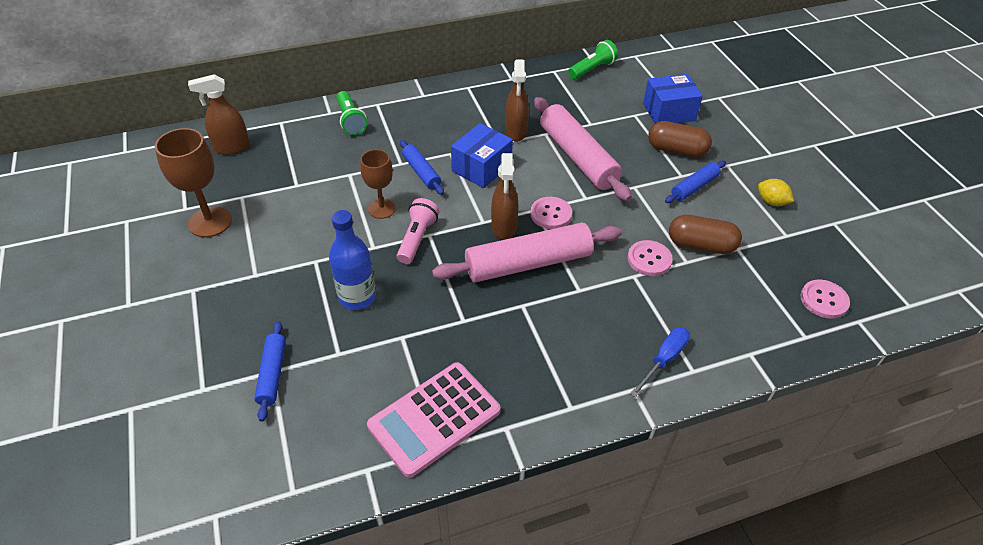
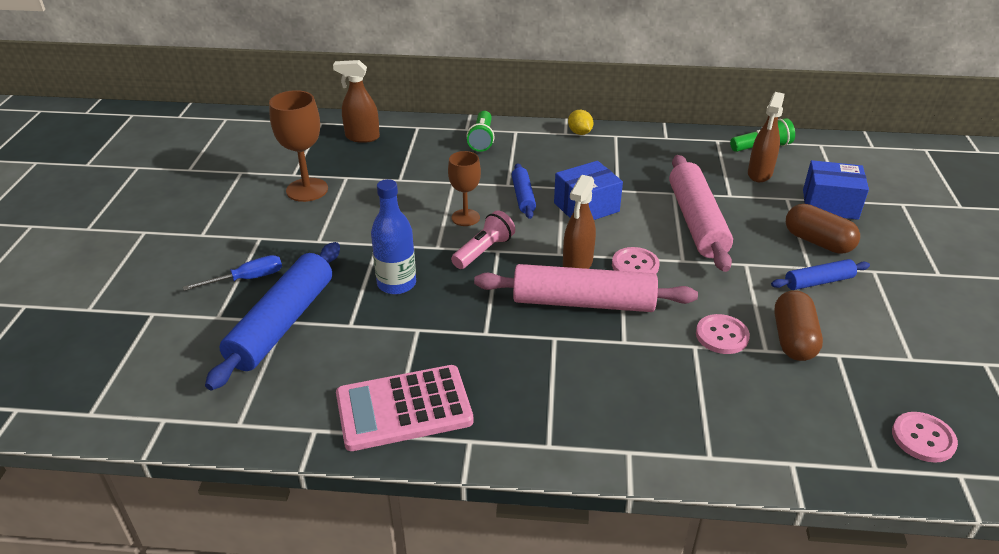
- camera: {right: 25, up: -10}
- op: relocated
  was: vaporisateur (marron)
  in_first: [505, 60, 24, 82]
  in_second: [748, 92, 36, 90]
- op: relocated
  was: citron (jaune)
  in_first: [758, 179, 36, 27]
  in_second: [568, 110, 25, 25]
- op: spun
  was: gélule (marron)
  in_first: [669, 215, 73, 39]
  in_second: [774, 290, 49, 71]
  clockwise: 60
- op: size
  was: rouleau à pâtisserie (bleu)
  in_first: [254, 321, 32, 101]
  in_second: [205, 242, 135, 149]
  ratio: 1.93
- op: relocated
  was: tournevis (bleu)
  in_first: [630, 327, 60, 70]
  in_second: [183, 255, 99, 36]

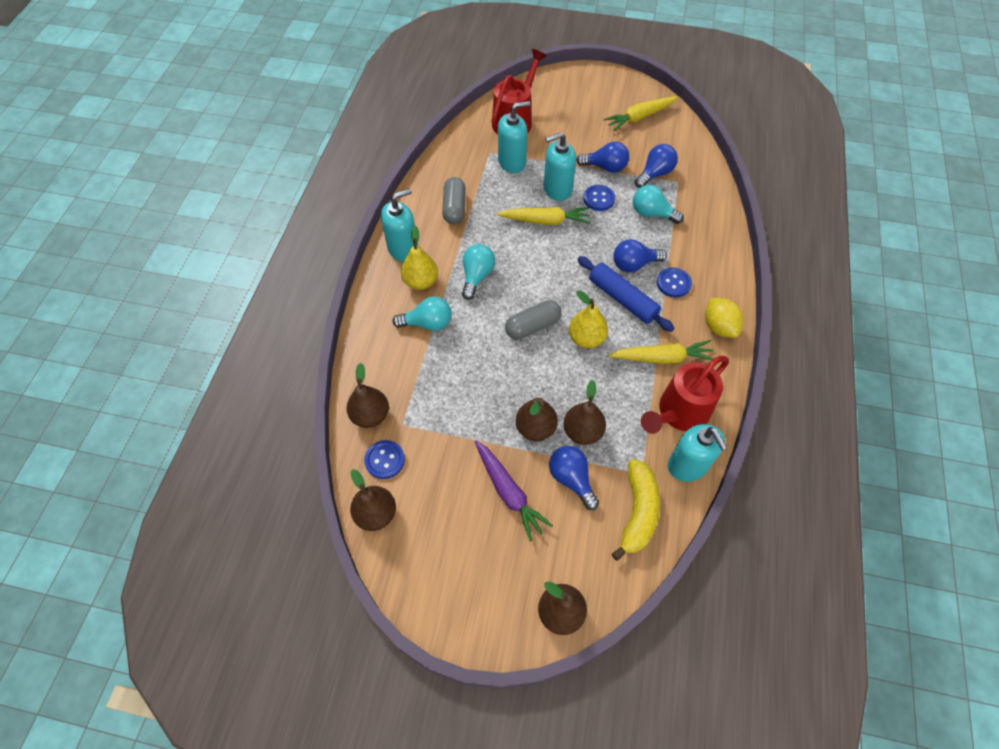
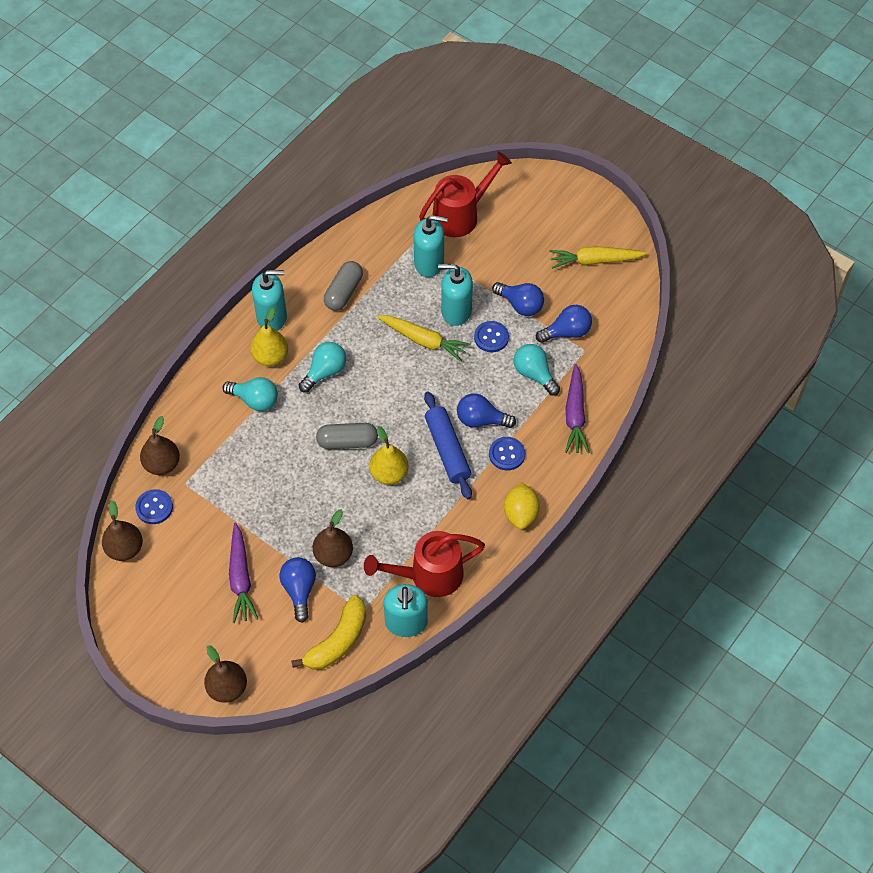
- camera: {right: 25, up: 0}
- op: missing
  was: carotte (jaune)
  in_first: [608, 340, 106, 24]
- op: missing
  was: poire (marron)
  in_first: [516, 398, 42, 43]
- op: appeared
  now: carotte (violet)
  in_second: [565, 364, 25, 89]

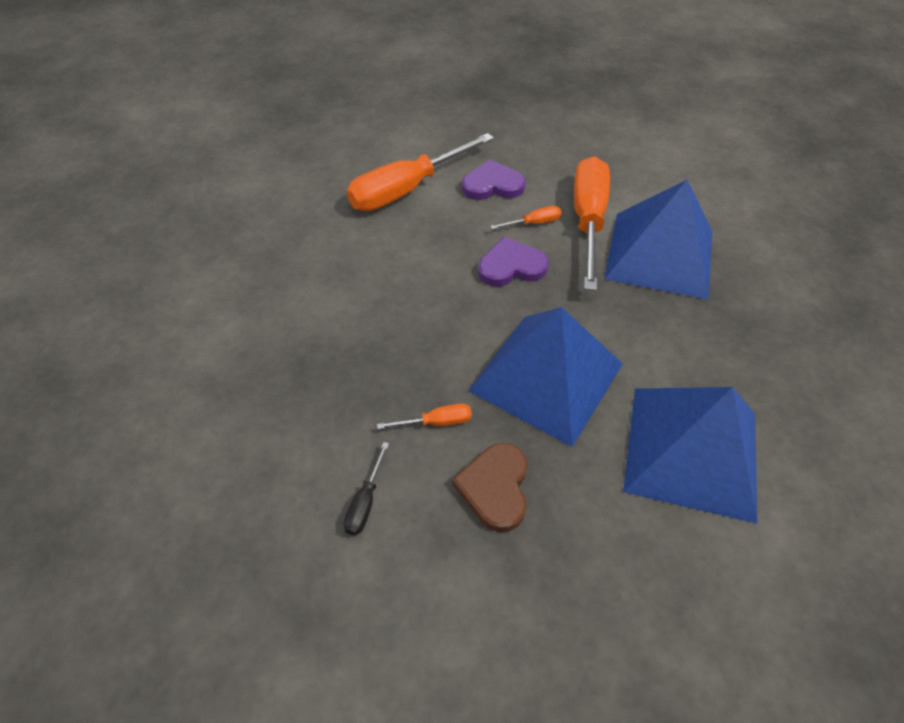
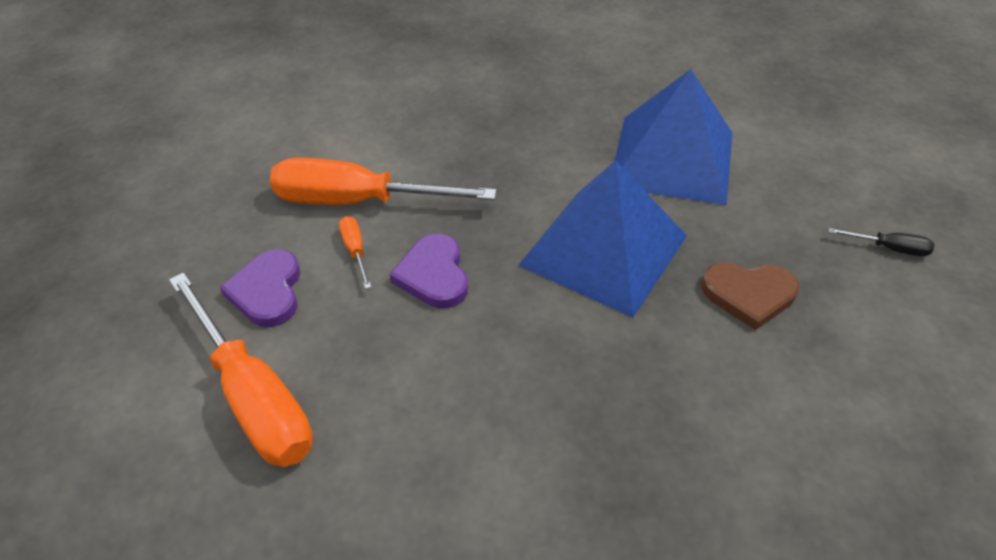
- camera: {right: -90, up: -5}
- op: missing
  was: pyramide (bleu)
  in_first: [605, 179, 107, 121]
- op: missing
  was: tournevis (orange)
  in_first: [377, 404, 95, 25]
- op: relocated
  was: tournevis (noir)
  in_first: [344, 442, 45, 93]
  in_second: [828, 228, 106, 28]

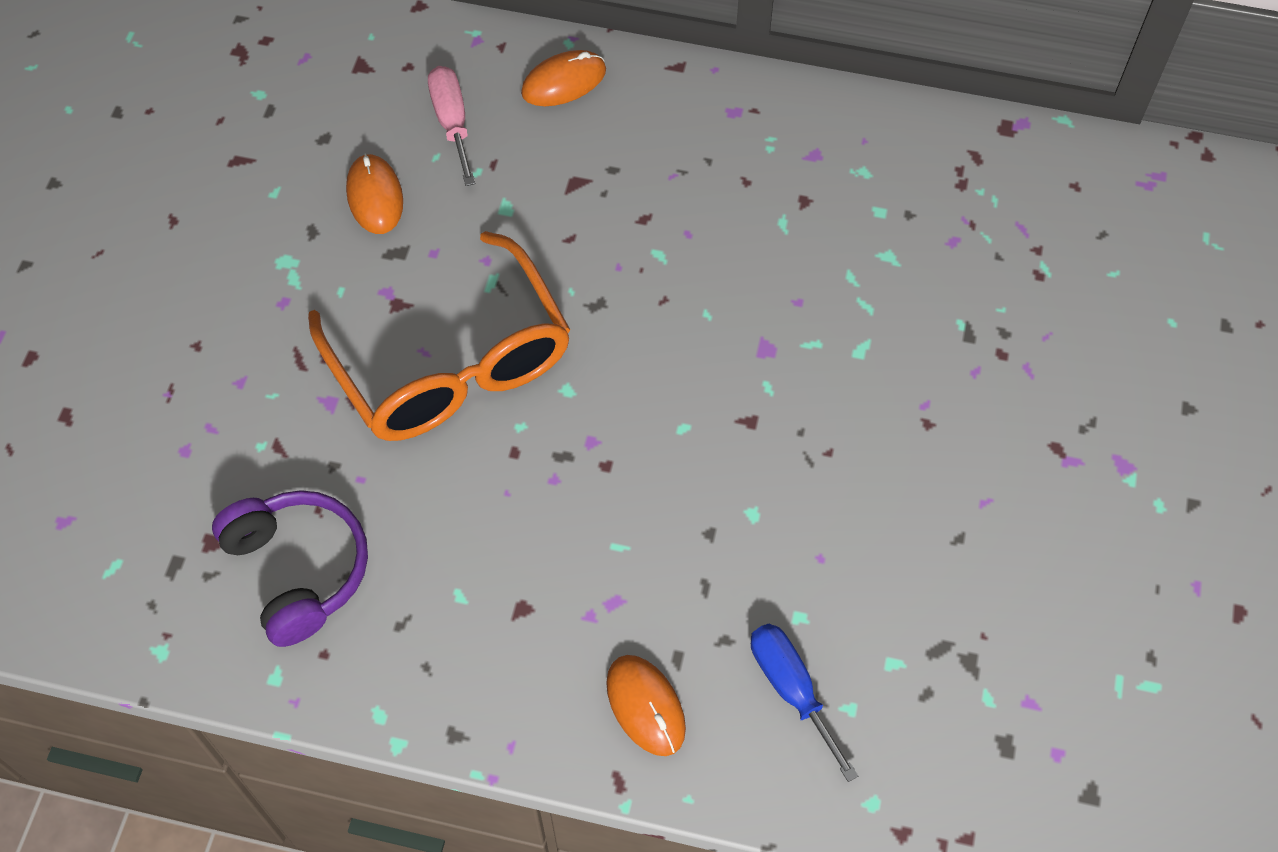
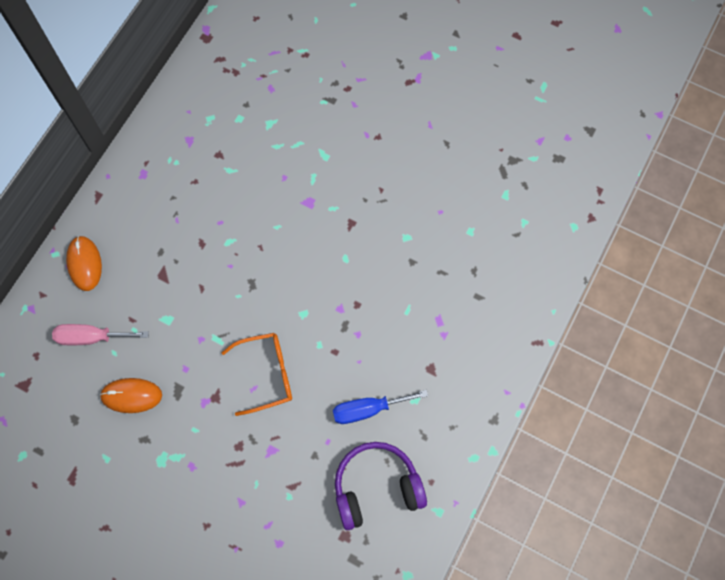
- camera: {right: -75, up: 10}
- op: size
  was: lunettes (orange)
  in_first: [308, 231, 262, 210]
  in_second: [222, 333, 70, 83]
  ratio: 0.54
- op: relocated
  was: tournevis (bleu)
  in_first: [751, 624, 107, 158]
  in_second: [333, 390, 95, 34]
- op: missing
  was: souris (orange)
  in_first: [606, 655, 80, 101]

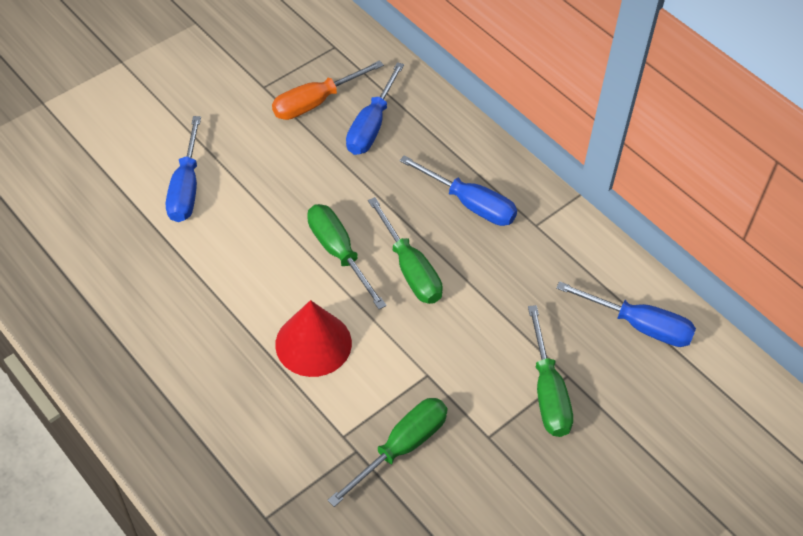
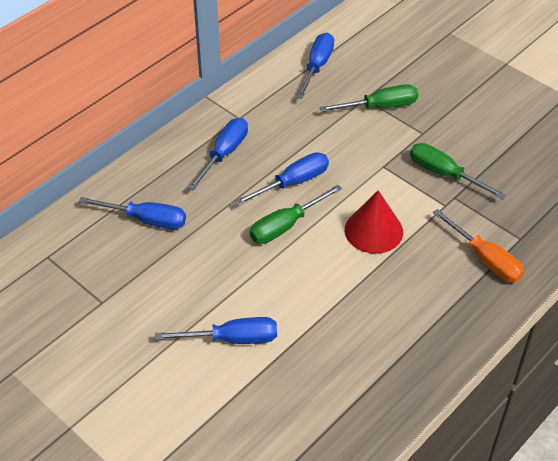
- camera: {right: -95, up: -5}
- op: relocated
  was: tournevis (orange)
  in_first: [272, 60, 112, 60]
  in_second: [433, 209, 91, 74]
- op: colour
  was: tournevis (vert)
  now: tournevis (bleu)
  in_first: [368, 197, 75, 107]
  in_second: [235, 152, 94, 54]

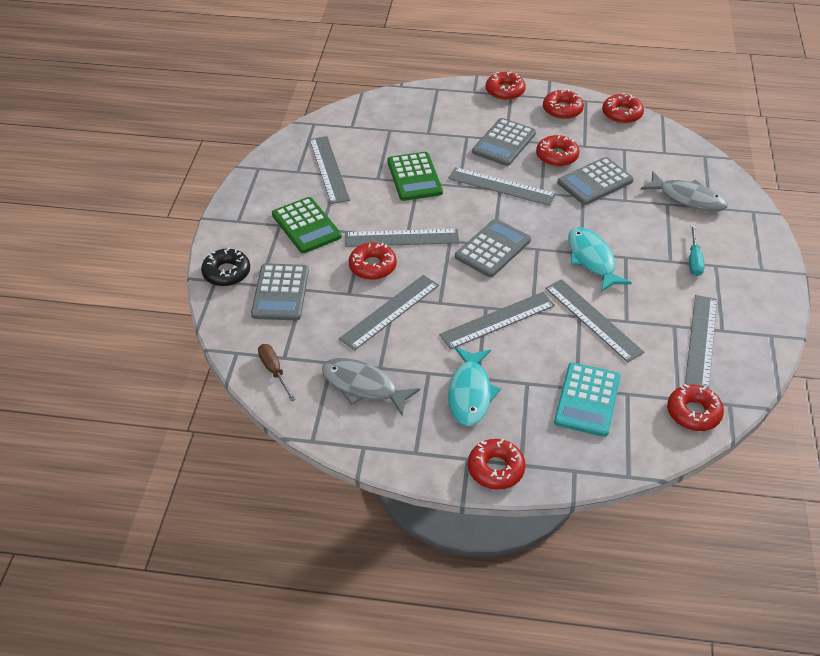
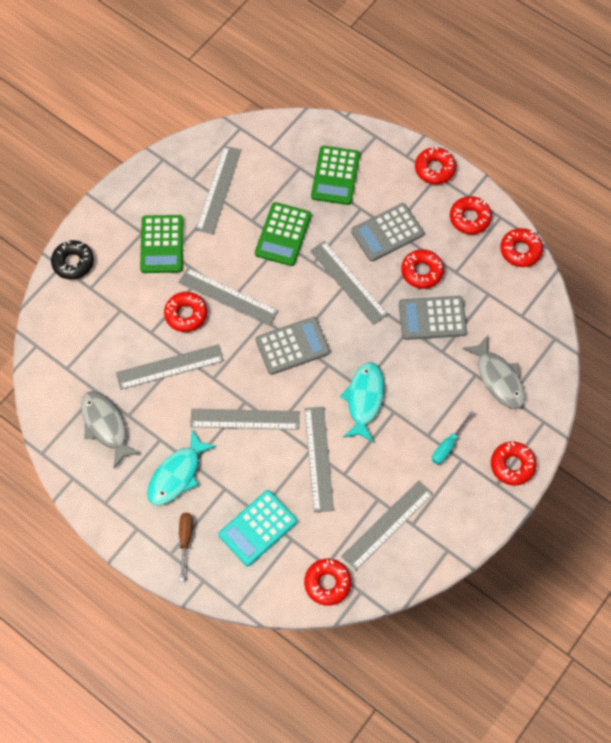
- camera: {right: 30, up: 20}
- op: missing
  was: calculatrice (gris)
  in_first: [251, 263, 58, 58]
- op: relocated
  was: tournevis (marron)
  in_first: [258, 344, 38, 58]
  in_second: [179, 513, 14, 69]
- op: relocated
  was: beignet (rouge)
  in_first: [468, 439, 58, 51]
  in_second: [491, 442, 46, 43]
- op: appeared
  now: calculatrice (vert)
  in_second: [311, 146, 49, 59]

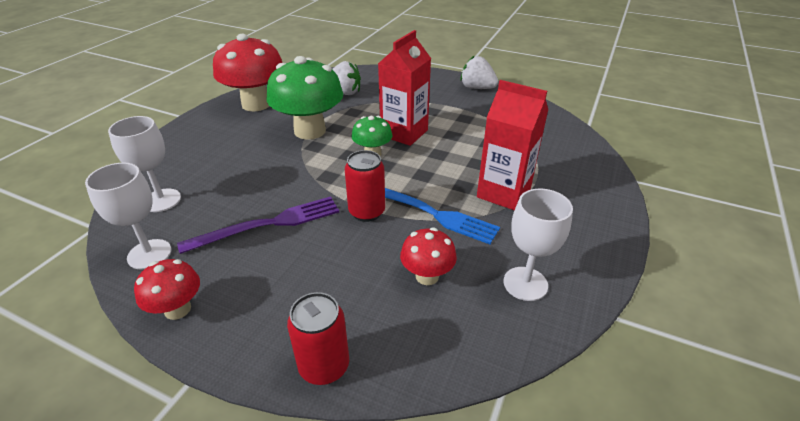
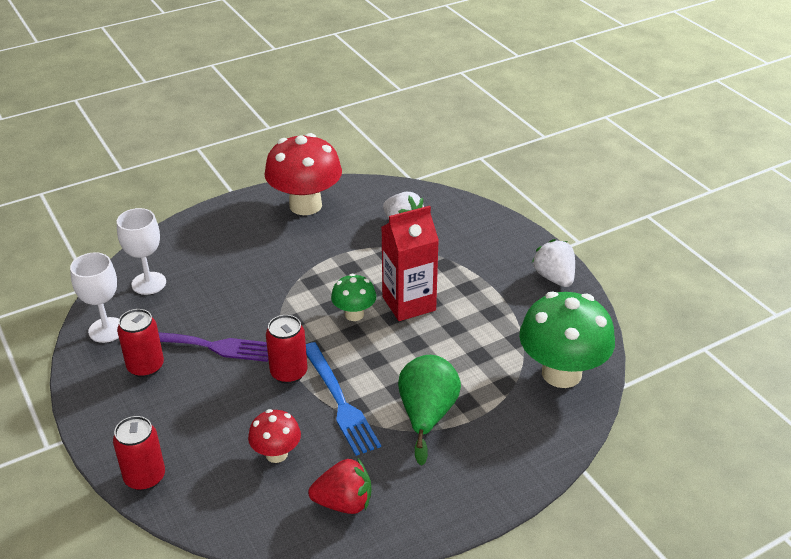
- camera: {right: 35, up: 0}
- op: relocated
  was: champignon (vert)
  in_first: [267, 56, 76, 84]
  in_second: [519, 291, 96, 97]
- op: exchanged
  was: brique de lait (rouge)
  now: poire (vert)
  in_first: [477, 80, 71, 130]
  in_second: [398, 355, 63, 111]
- op: exchanged
  was: verre à pied (blanc)
  now: fraise (rouge)
  in_first: [504, 189, 69, 112]
  in_second: [308, 459, 63, 55]
- op: missing
  was: champignon (rouge)
  in_first: [134, 259, 66, 61]
- op: appeared
  now: canette (rouge)
  in_second: [117, 309, 47, 68]

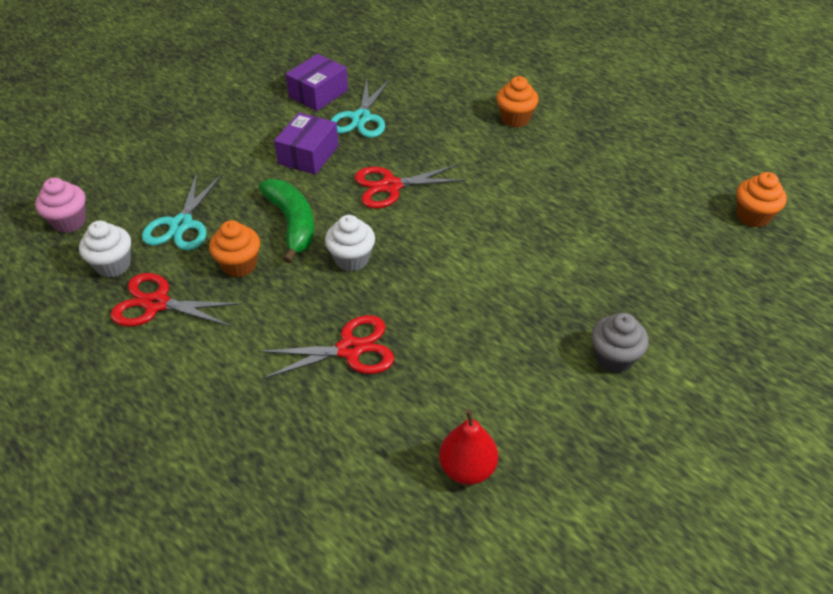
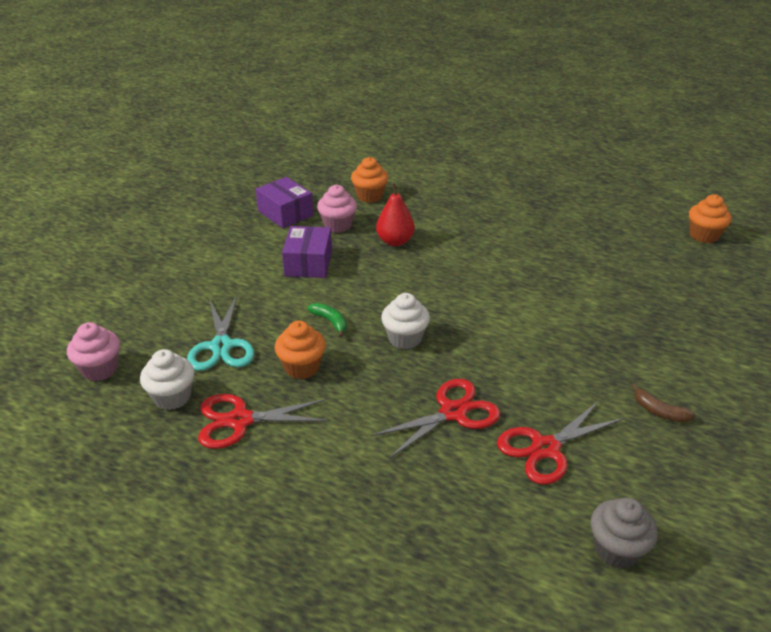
- camera: {right: -20, up: -10}
- op: spun
  was: boîte (violet)
  in_first: [286, 54, 62, 57]
  in_second: [256, 177, 58, 51]
  clockwise: -60
- op: relocated
  was: muffin (orange)
  in_first: [496, 76, 43, 51]
  in_second: [351, 157, 37, 46]
- op: exchanged
  was: ciseaux (turquoise)
  now: muffin (rose)
  in_first: [330, 79, 60, 59]
  in_second: [317, 185, 40, 48]
- op: relocated
  was: ciseaux (rouge)
  in_first: [355, 164, 112, 44]
  in_second: [497, 401, 127, 84]
- op: size
  was: banane (vert)
  in_first: [259, 179, 55, 84]
  in_second: [307, 303, 40, 34]
  ratio: 0.51
- op: relocated
  was: muffin (gris)
  in_first: [592, 313, 57, 60]
  in_second: [591, 497, 67, 72]
- op: relocated
  was: poire (rouge)
  in_first: [439, 409, 59, 76]
  in_second: [376, 183, 39, 63]
- op: appeared
  now: banane (marron)
  in_second: [632, 383, 64, 40]

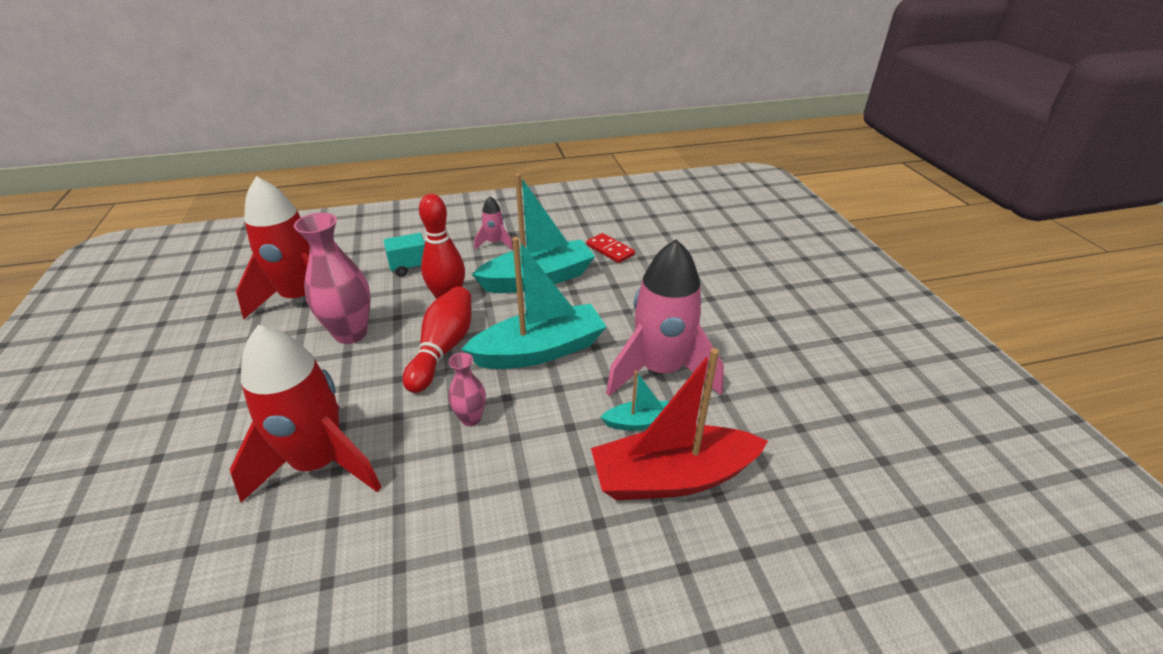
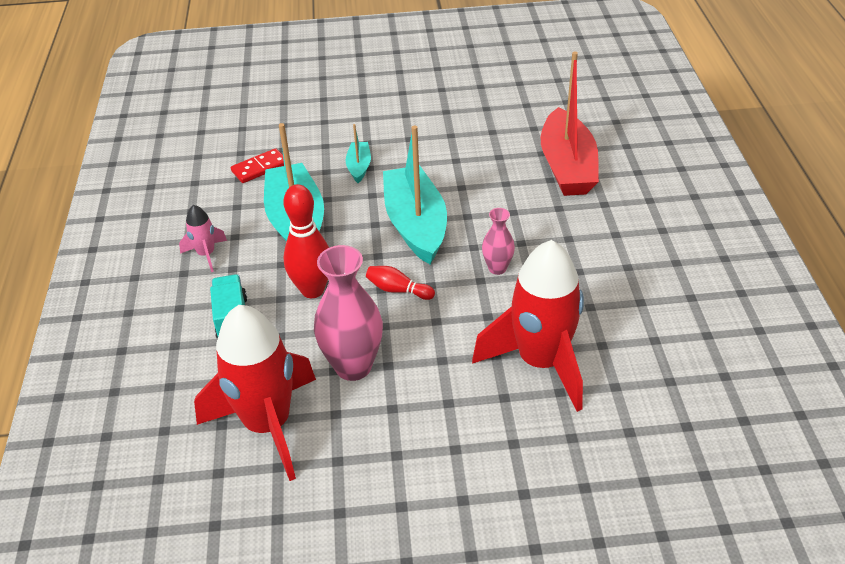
- camera: {right: -80, up: 5}
- op: missing
  was: fusée (rose)
  in_first: [606, 239, 118, 157]
- op: size
  was: quille (rouge)
  in_first: [403, 286, 68, 107]
  in_second: [366, 266, 69, 34]
  ratio: 0.54
- op: relocated
  was: bateau (turquoise)
  in_first: [601, 371, 69, 60]
  in_second: [346, 124, 25, 59]

